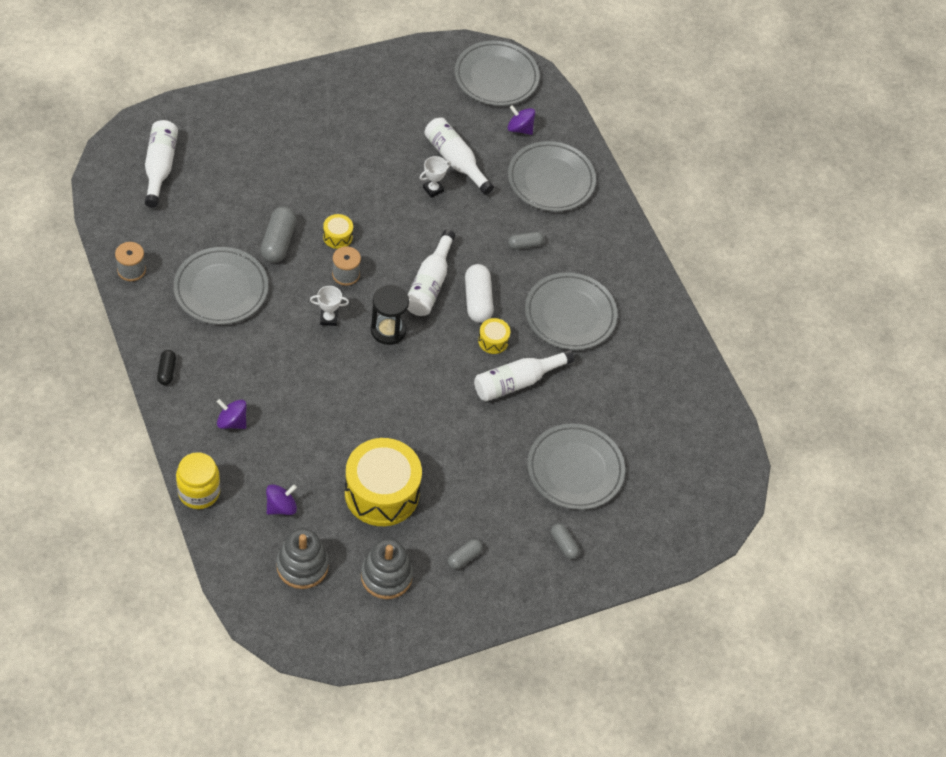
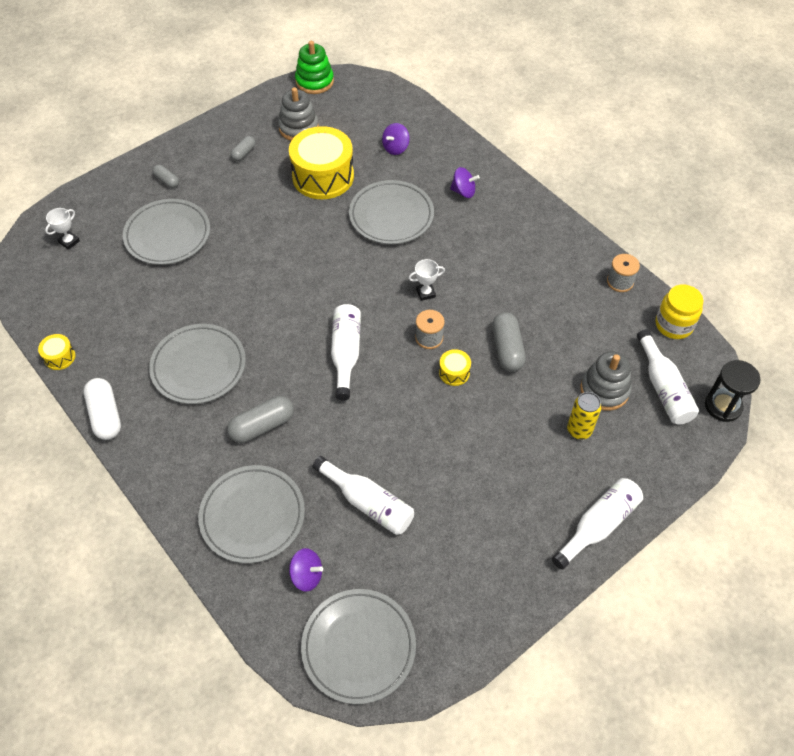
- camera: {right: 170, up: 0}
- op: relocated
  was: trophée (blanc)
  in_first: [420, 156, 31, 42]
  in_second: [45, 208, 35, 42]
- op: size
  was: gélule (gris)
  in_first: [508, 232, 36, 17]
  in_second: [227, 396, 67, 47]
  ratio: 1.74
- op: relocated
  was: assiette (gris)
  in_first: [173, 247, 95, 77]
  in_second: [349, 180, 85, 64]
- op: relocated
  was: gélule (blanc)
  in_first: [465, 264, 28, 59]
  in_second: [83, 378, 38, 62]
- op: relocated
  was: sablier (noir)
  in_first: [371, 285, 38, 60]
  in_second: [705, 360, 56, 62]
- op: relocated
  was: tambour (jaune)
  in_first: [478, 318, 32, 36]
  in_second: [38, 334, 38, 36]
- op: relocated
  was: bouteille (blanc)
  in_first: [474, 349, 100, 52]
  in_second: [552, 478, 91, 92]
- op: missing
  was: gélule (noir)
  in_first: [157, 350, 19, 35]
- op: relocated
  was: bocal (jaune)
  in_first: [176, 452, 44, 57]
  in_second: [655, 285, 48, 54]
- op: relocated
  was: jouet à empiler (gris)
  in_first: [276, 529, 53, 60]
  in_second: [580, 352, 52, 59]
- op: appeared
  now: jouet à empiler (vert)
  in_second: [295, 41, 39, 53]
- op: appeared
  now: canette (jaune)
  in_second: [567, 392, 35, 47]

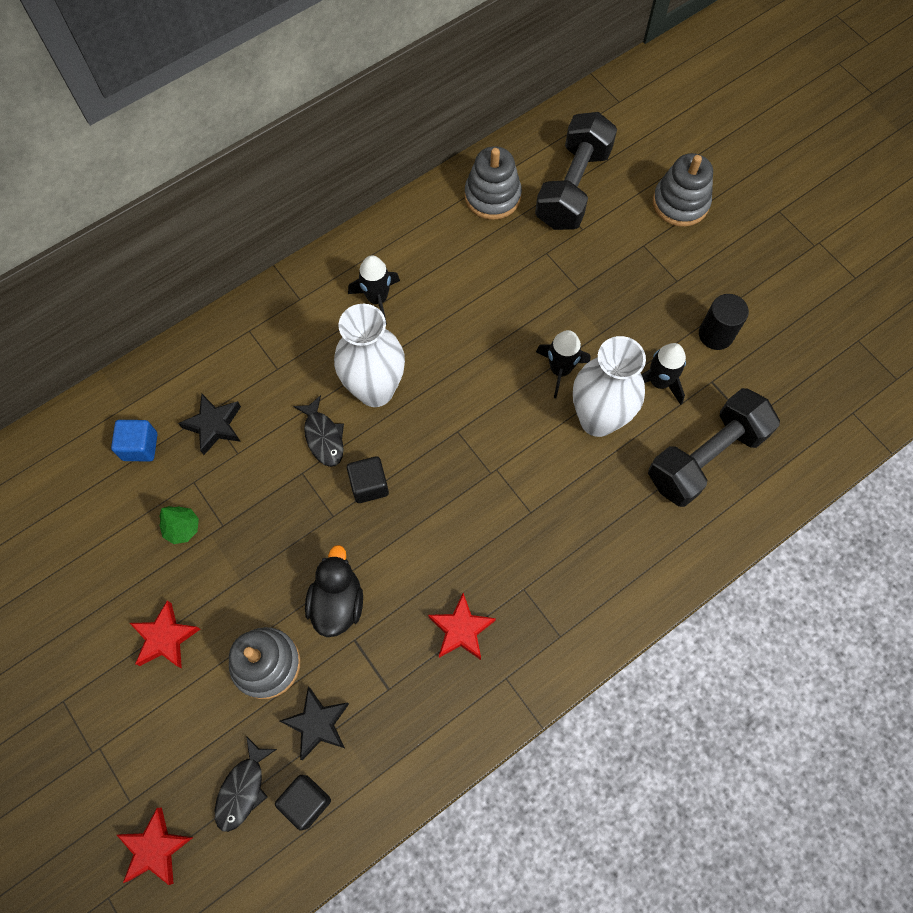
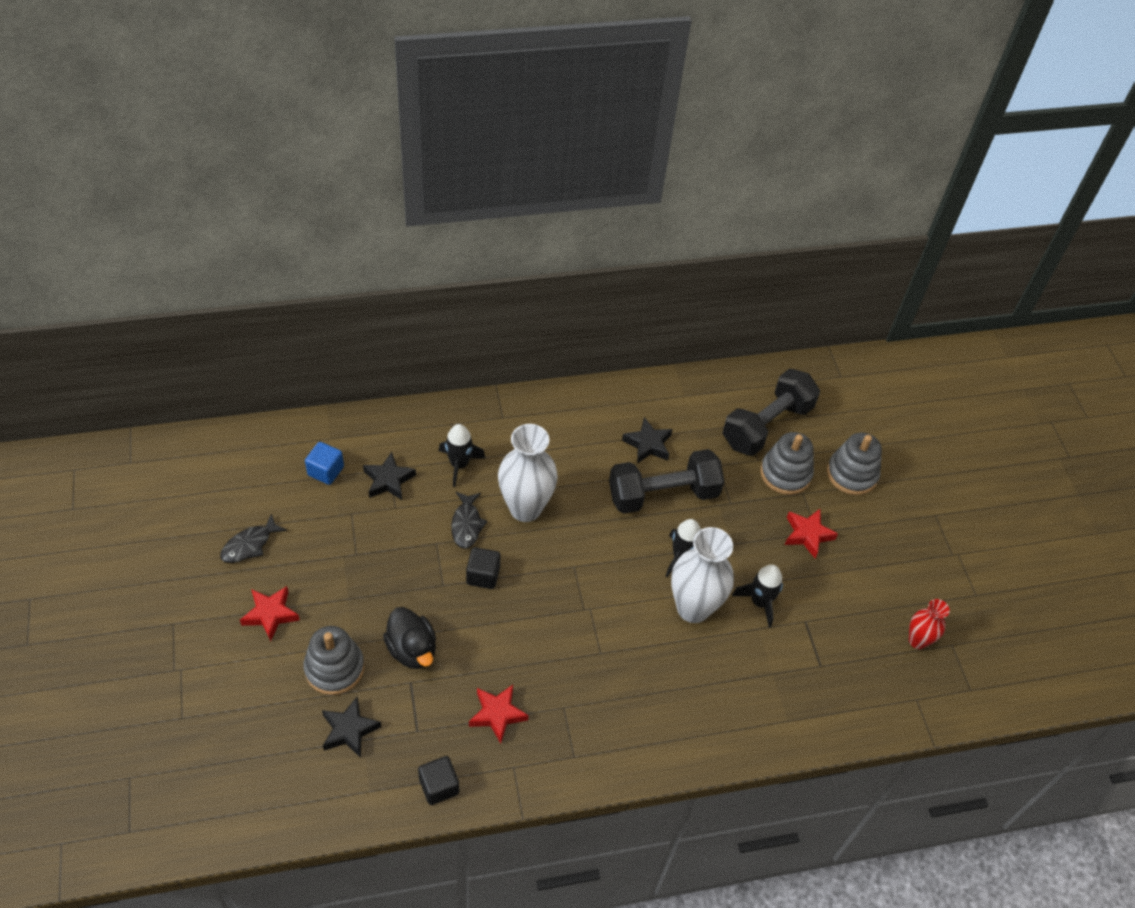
- camera: {right: 20, up: -15}
- op: relocated
  was: jouet à empiler (gris)
  in_first: [465, 146, 57, 74]
  in_second: [760, 432, 54, 63]
- op: relocated
  was: fusée (noir)
  in_first: [348, 255, 52, 70]
  in_second: [439, 424, 47, 63]
- op: missing
  was: cylindre (noir)
  in_first: [699, 294, 50, 56]
- op: relocated
  was: haltère (noir)
  in_first: [648, 388, 132, 119]
  in_second: [609, 449, 116, 65]
- op: missing
  was: arbre (vert)
  in_first: [159, 506, 40, 38]
- op: spun
  was: canard (noir)
  in_first: [305, 545, 58, 92]
  in_second: [383, 607, 53, 62]
  clockwise: 120
- op: relocated
  was: poisson (noir)
  in_first: [215, 736, 62, 96]
  in_second: [220, 514, 67, 49]
- op: relocated
  was: cube (noir)
  in_first: [275, 775, 56, 56]
  in_second: [418, 756, 41, 49]
- op: relocated
  was: étoile (rouge)
  in_first: [117, 808, 77, 77]
  in_second: [785, 509, 53, 49]
- op: appeared
  now: étoile (noir)
  in_second: [622, 417, 51, 47]
- op: appeared
  now: vase (rouge)
  in_second: [909, 599, 41, 50]

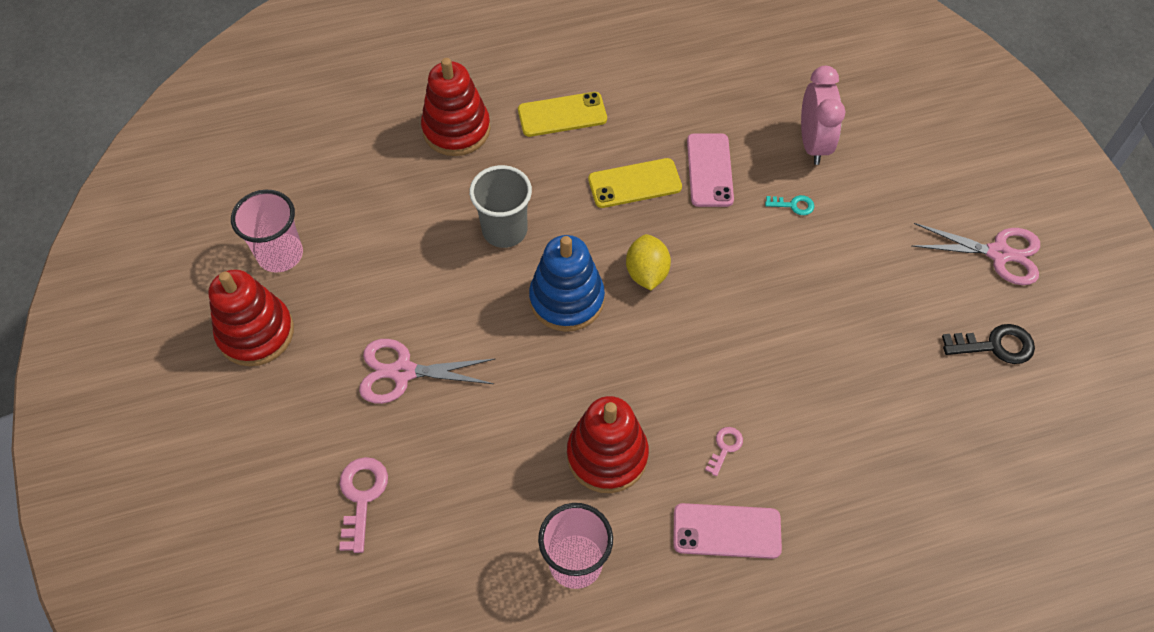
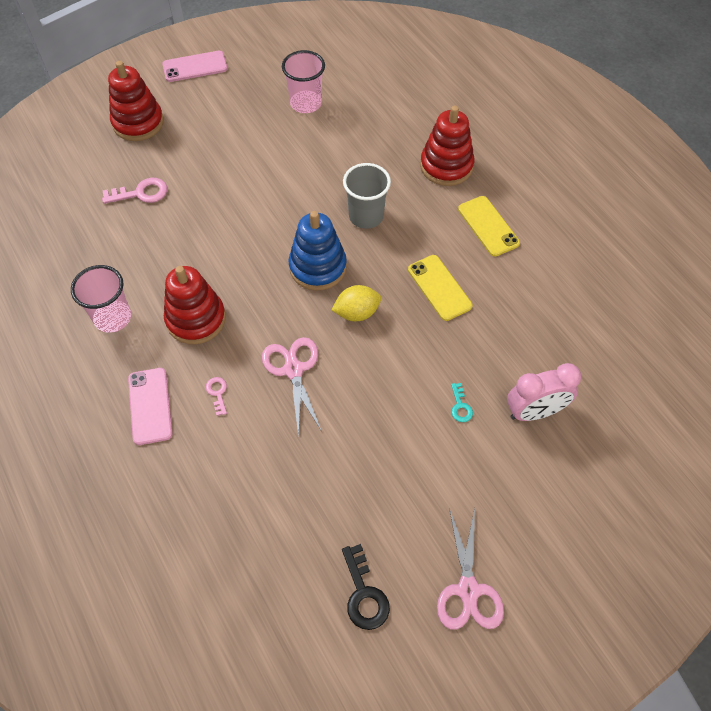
- camera: {right: 75, up: 0}
- op: relocated
  was: téléphone (rose)
  in_first: [687, 133, 47, 74]
  in_second: [162, 51, 65, 31]
- op: relocated
  was: jouet à empiler (rouge)
  in_first: [208, 270, 86, 96]
  in_second: [108, 61, 56, 80]
- op: relocated
  was: ciseaux (rose)
  in_first: [359, 339, 136, 65]
  in_second: [262, 337, 59, 99]
- op: spun
  was: clé (rose)
  in_first: [705, 427, 38, 49]
  in_second: [206, 377, 21, 39]
  clockwise: -120

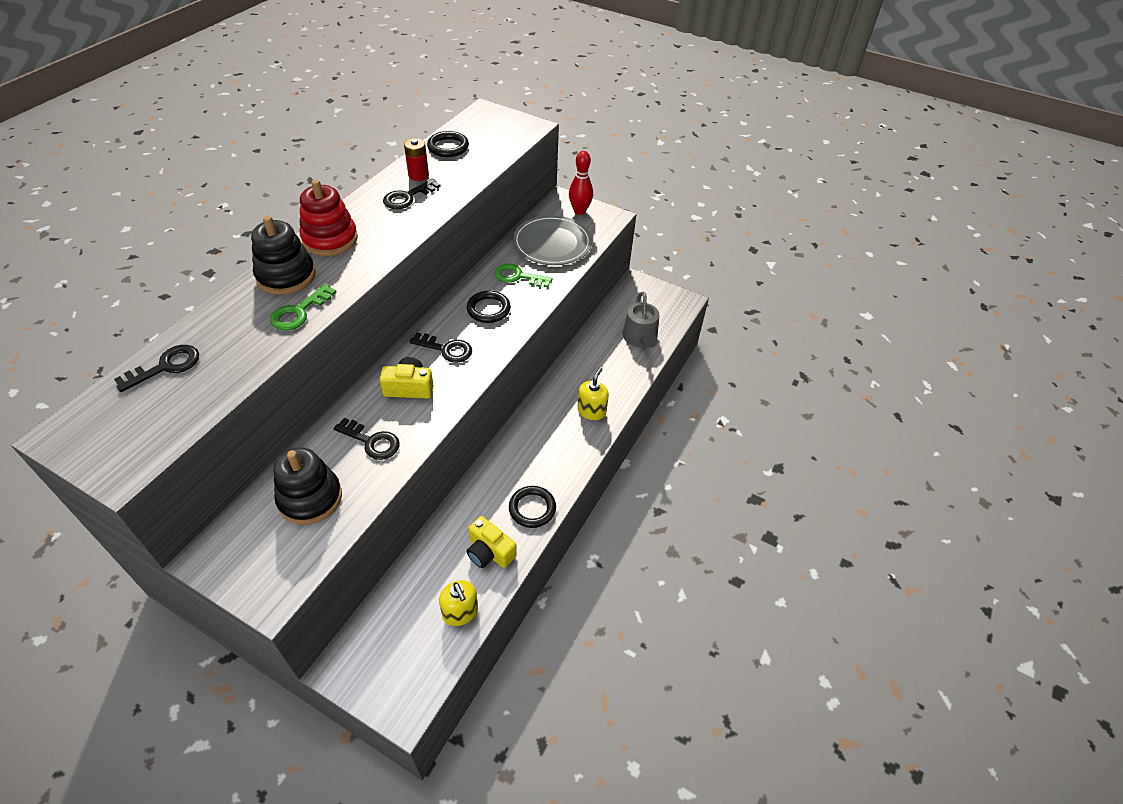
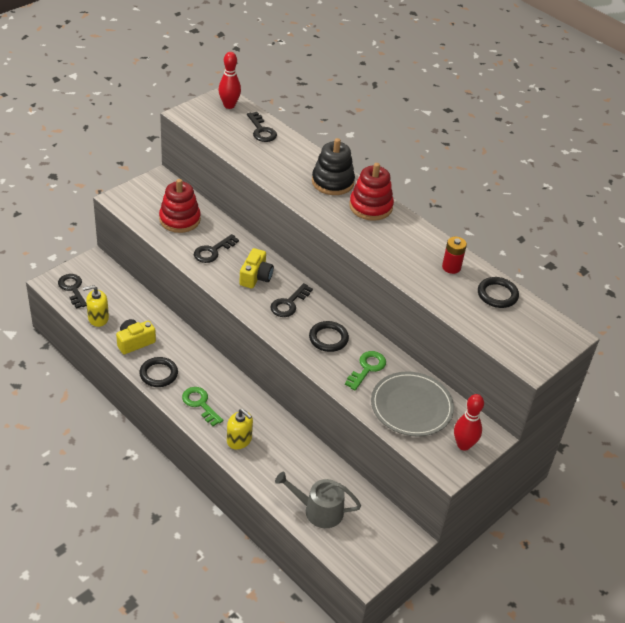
- camera: {right: 105, up: -5}
- op: relocated
  was: clé (noir)
  in_first: [383, 179, 58, 30]
  in_second: [58, 274, 29, 35]
- op: relocated
  was: clé (vert)
  in_first: [270, 284, 67, 47]
  in_second: [182, 387, 41, 39]
- op: colour
  was: jouet à empiler (noir)
  now: jouet à empiler (rouge)
  in_first: [274, 447, 68, 78]
  in_second: [159, 179, 42, 54]
- op: appeared
  now: quille (rouge)
  in_second: [219, 52, 22, 57]

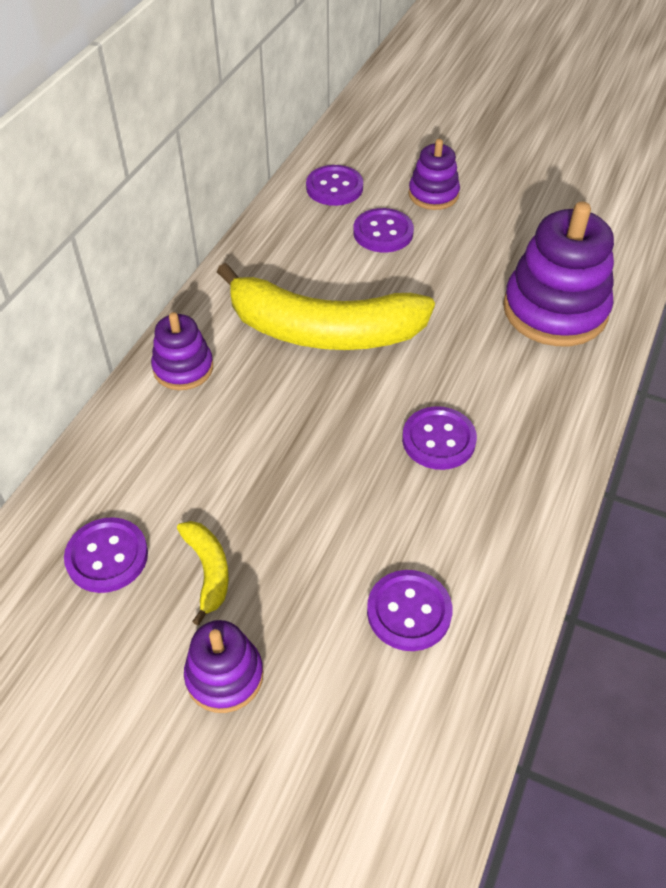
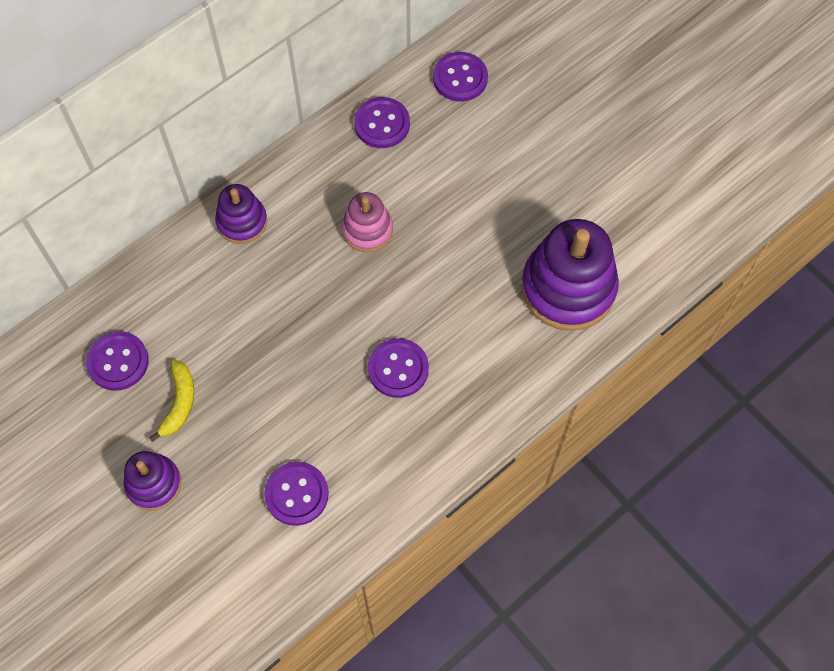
- camera: {right: 25, up: 15}
- op: missing
  was: jouet à empiler (violet)
  in_first: [408, 139, 52, 71]
- op: relocated
  was: bouton (violet)
  in_first: [353, 208, 61, 45]
  in_second: [354, 97, 56, 51]
- op: exchanged
  was: banane (jaune)
  now: jouet à empiler (rose)
  in_first: [217, 263, 218, 87]
  in_second: [342, 192, 51, 60]

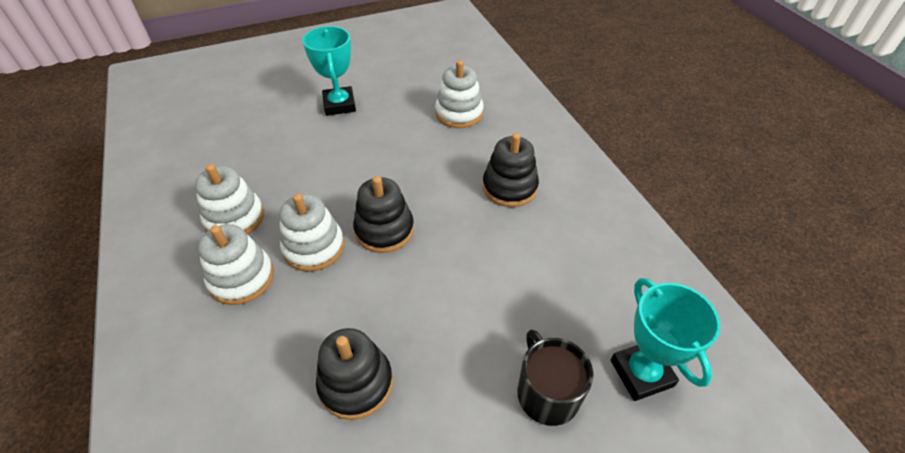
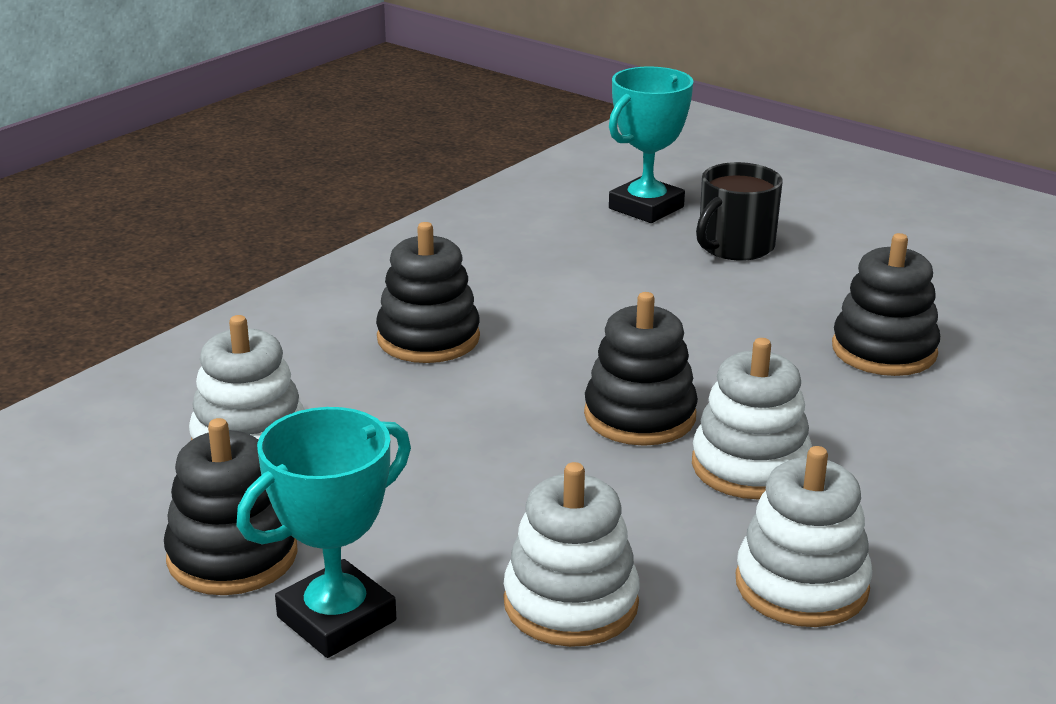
- camera: {right: -120, up: -20}
- op: relocated
  was: jouet à empiler (blanc)
  in_first: [198, 224, 76, 81]
  in_second: [504, 462, 136, 185]
- op: appeared
  now: jouet à empiler (noir)
  in_second: [164, 418, 134, 177]

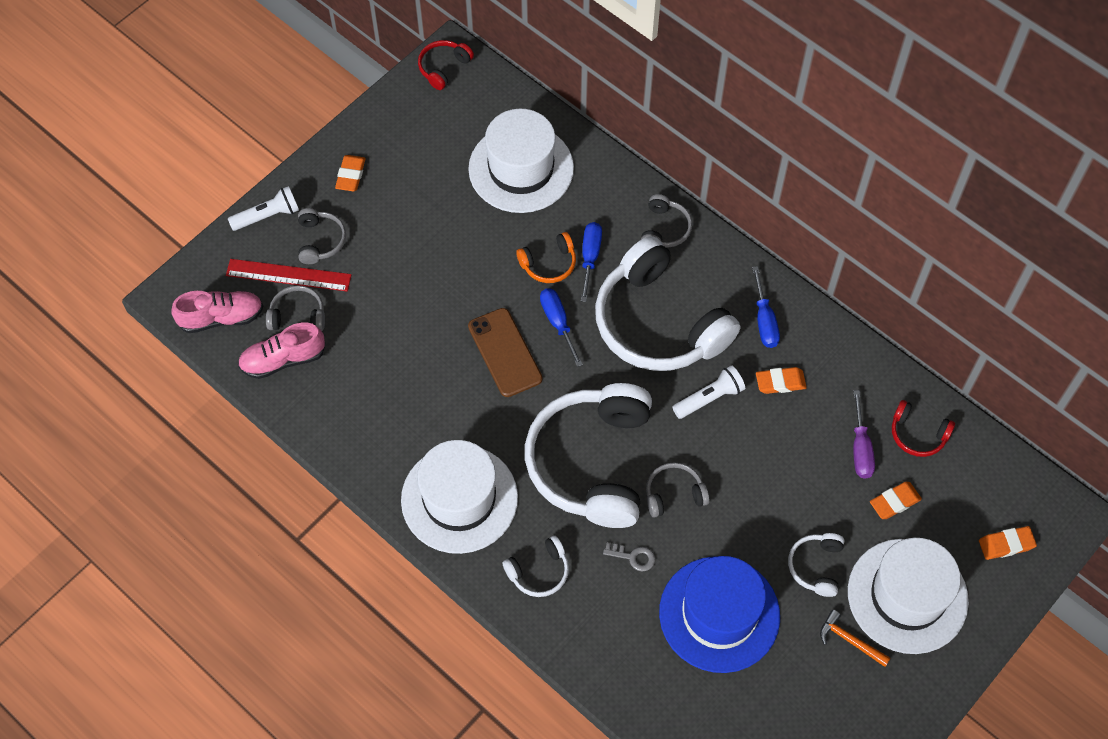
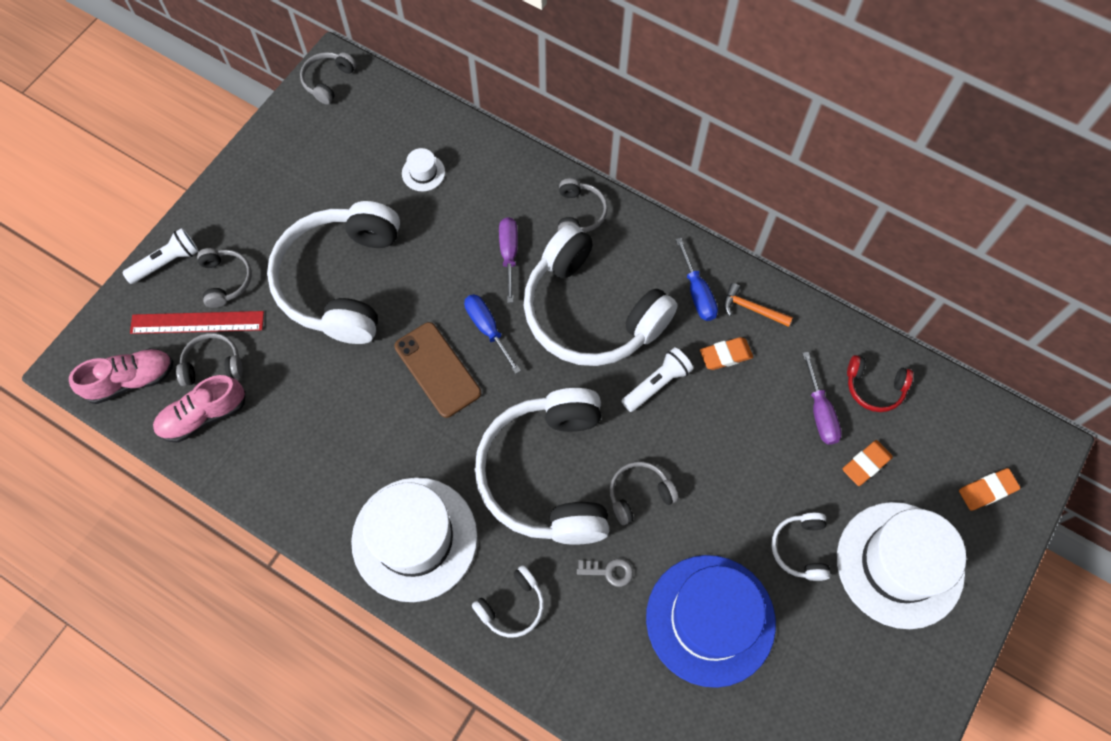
- camera: {right: -10, up: 5}
- op: colour
  was: casque audio (rouge)
  now: casque audio (gris)
  in_first: [418, 40, 56, 50]
  in_second: [300, 52, 57, 53]
- op: size
  was: chapeau (blanc)
  in_first: [468, 109, 106, 104]
  in_second: [402, 148, 43, 43]
  ratio: 0.4
- op: missing
  was: gomme (orange)
  in_first: [335, 155, 31, 36]
- op: colour
  was: tournevis (bleu)
  now: tournevis (violet)
  in_first: [581, 222, 21, 80]
  in_second: [499, 217, 19, 86]
- op: missing
  was: casque audio (orange)
  in_first: [516, 232, 60, 51]
- op: relocated
  was: marteau (orange)
  in_first: [820, 610, 71, 57]
  in_second: [724, 283, 69, 44]
- op: appeared
  now: casque audio (blanc)
  in_second: [267, 201, 133, 143]

